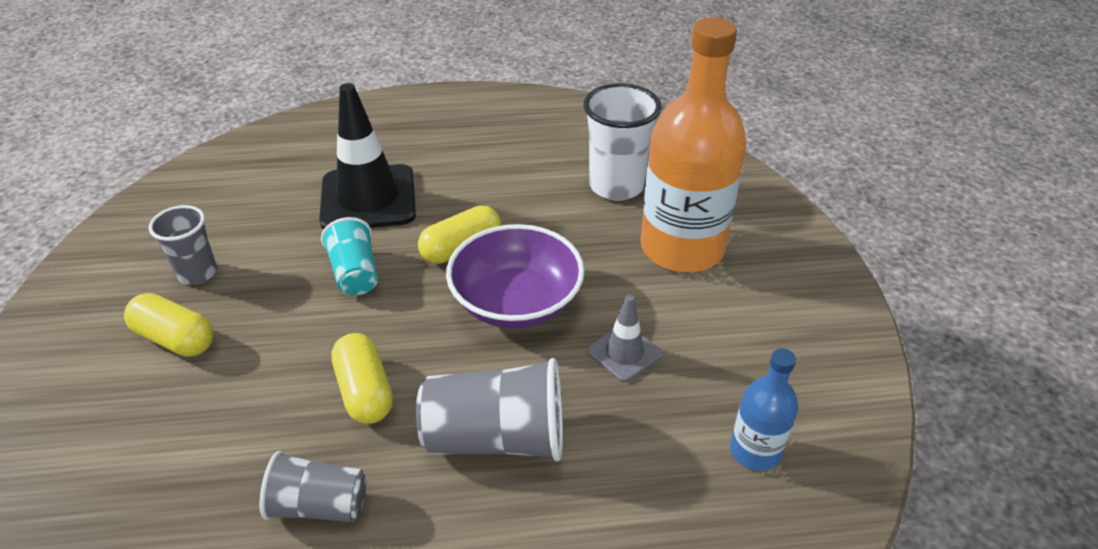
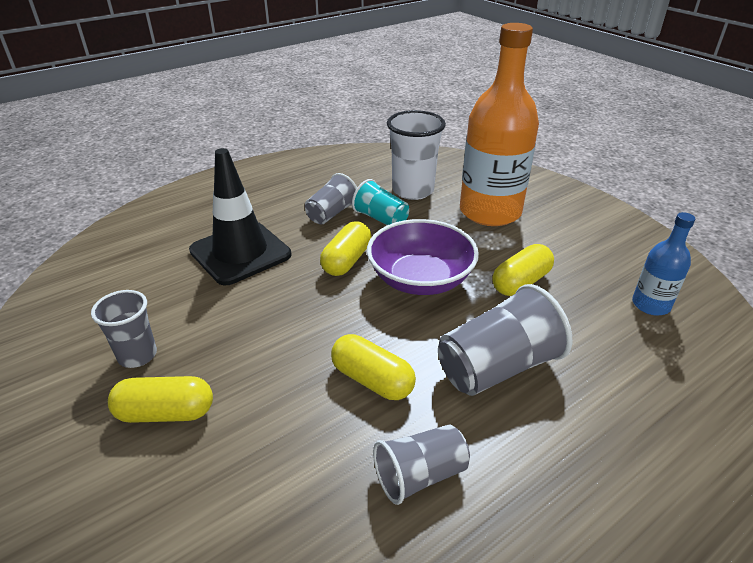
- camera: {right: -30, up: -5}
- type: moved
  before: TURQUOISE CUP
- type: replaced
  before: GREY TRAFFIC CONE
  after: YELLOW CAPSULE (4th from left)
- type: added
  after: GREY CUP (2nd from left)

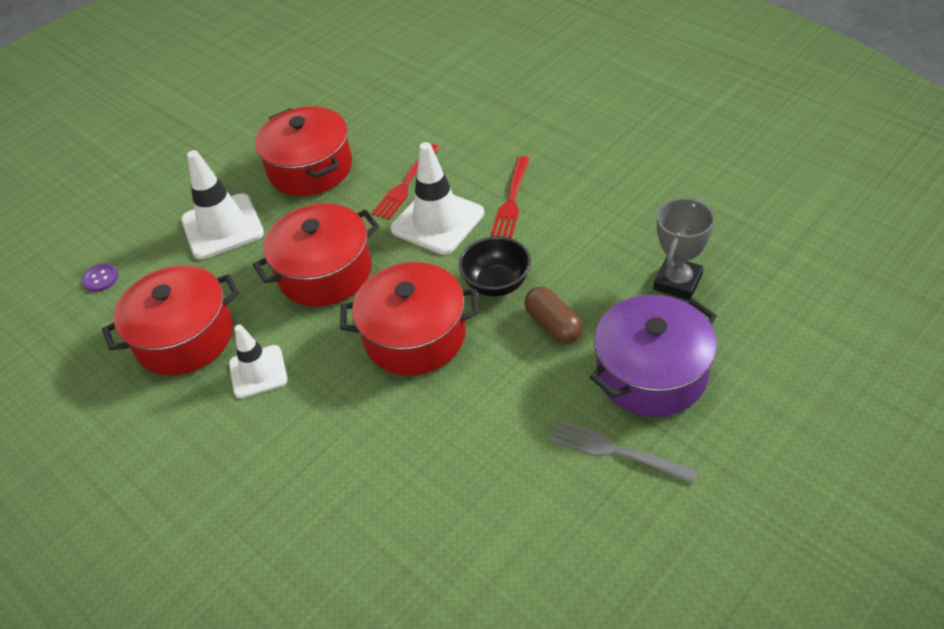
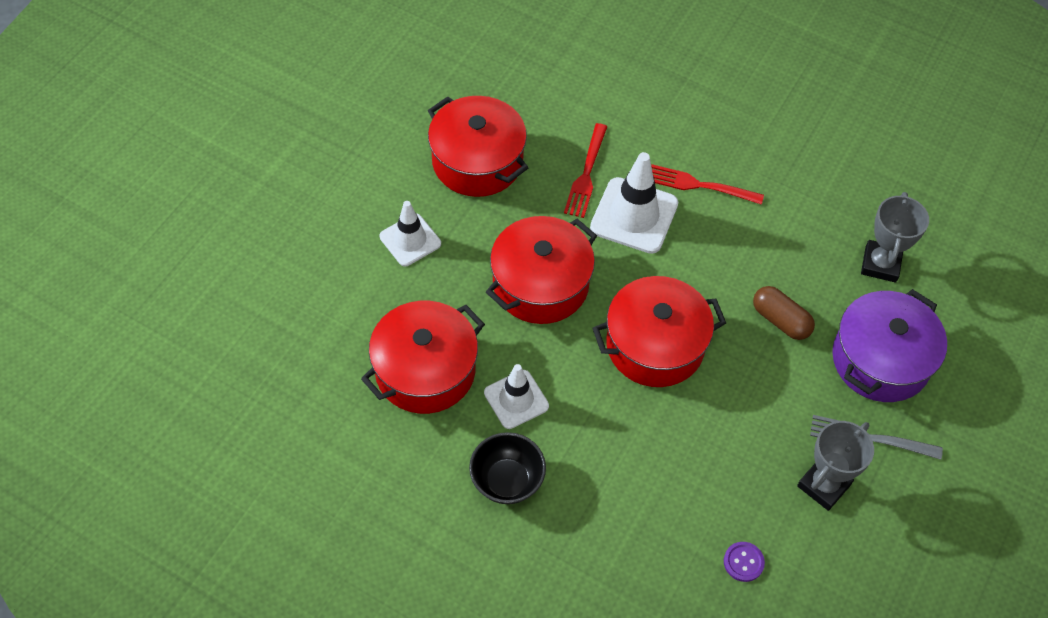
- camera: {right: -20, up: 10}
- type: resized
  before: WHITE TRAFFIC CONE (1st from left)
  scale: 0.64
- type: turned
  before: RED FORK (2nd from left)
  turn: 105
- type: moved
  before: BLACK BOWL
- type: moved
  before: PURPLE BUTTON
- type: added
  after: GREY TROPHY (1st from left)

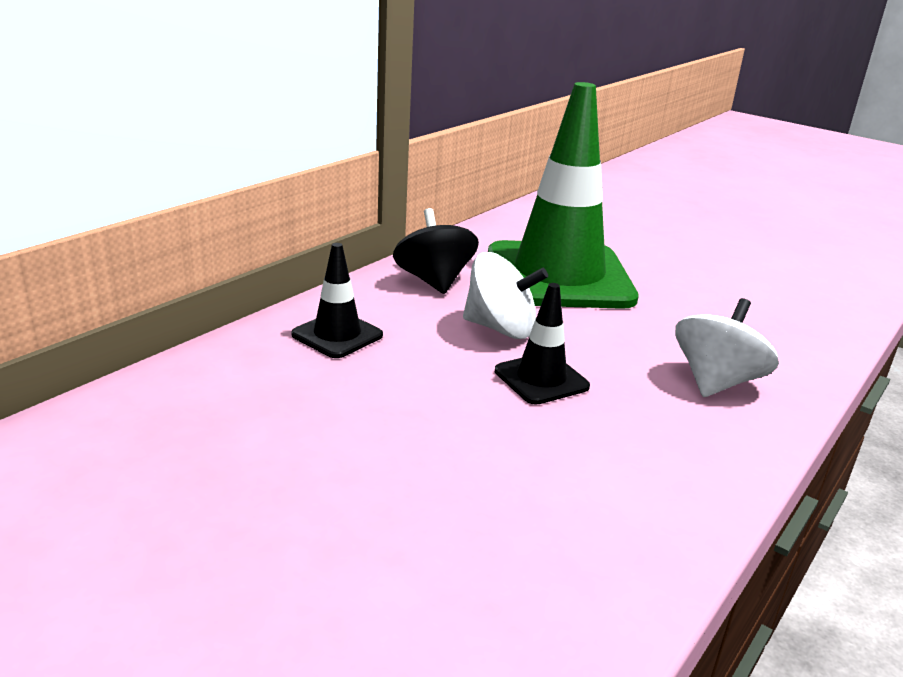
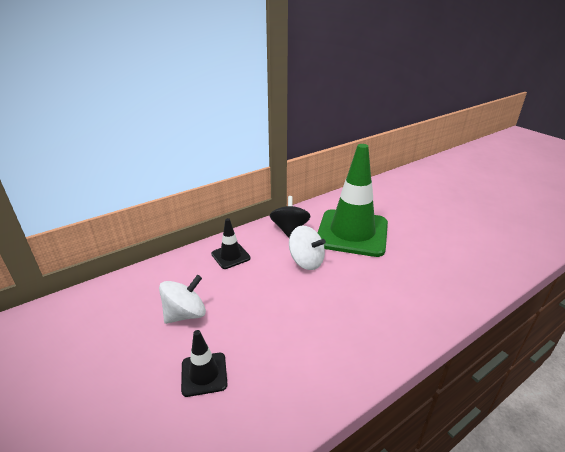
- camera: {right: 20, up: 5}
- type: moved
  before: BLACK TRAFFIC CONE (2nd from left in the first image)
  after: BLACK TRAFFIC CONE (1st from left)
- type: moved
  before: WHITE SPINNING TOP (2nd from left in the first image)
  after: WHITE SPINNING TOP (1st from left)

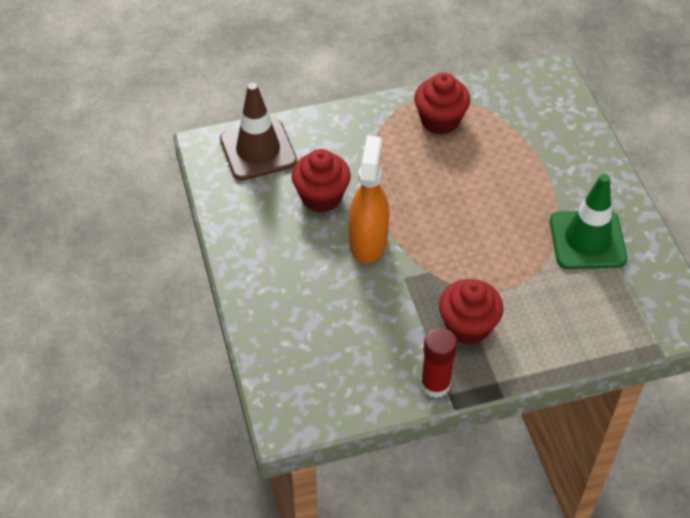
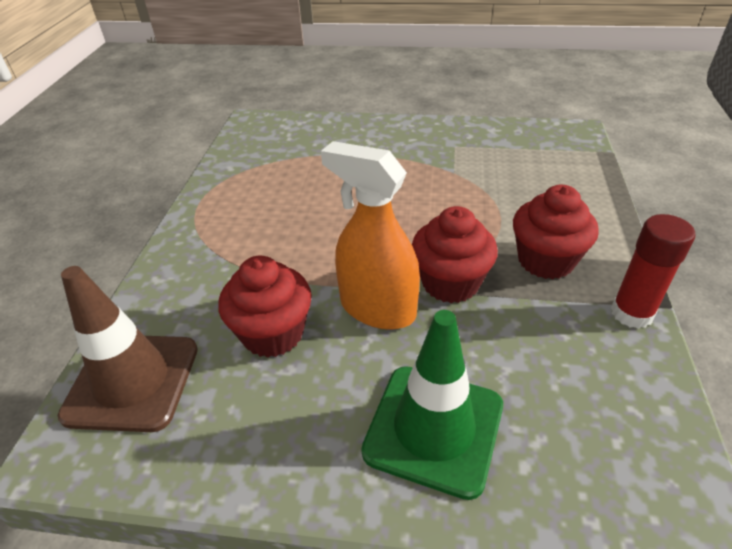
- camera: {right: -65, up: -10}
- type: moved
  before: RED CUPCAKE (2nd from left)
- type: moved
  before: GREEN TRAFFIC CONE

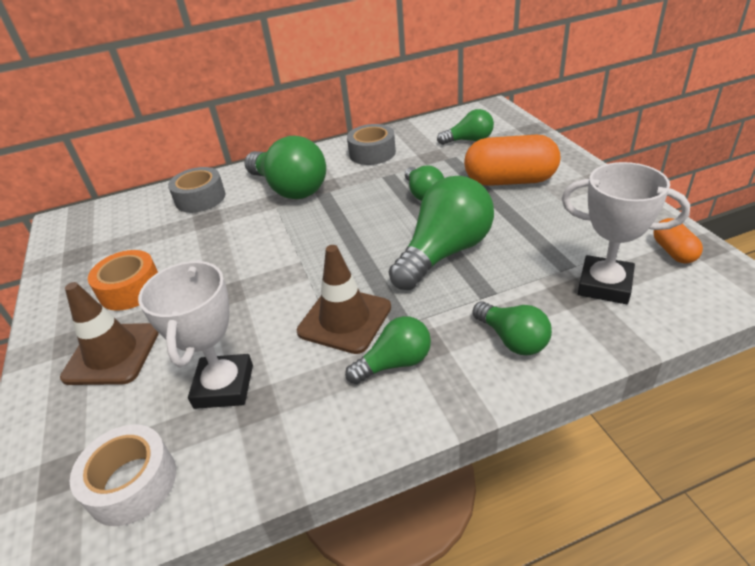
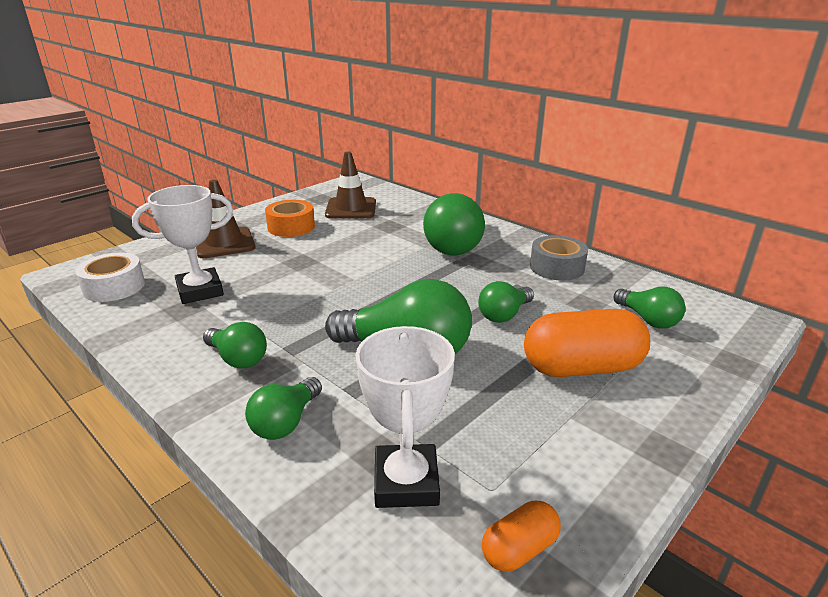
- camera: {right: 60, up: -10}
- type: turned
  before: ORANGE CAPSULE (1st from left in the first image)
  turn: -75
- type: removed
  before: GREY TAPE (1st from left)
- type: moved
  before: BROWN TRAFFIC CONE (2nd from left)

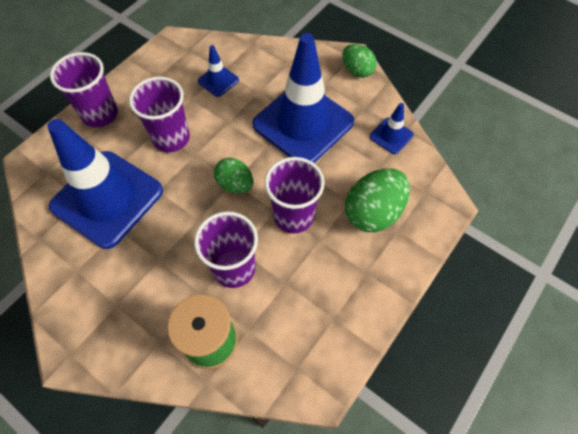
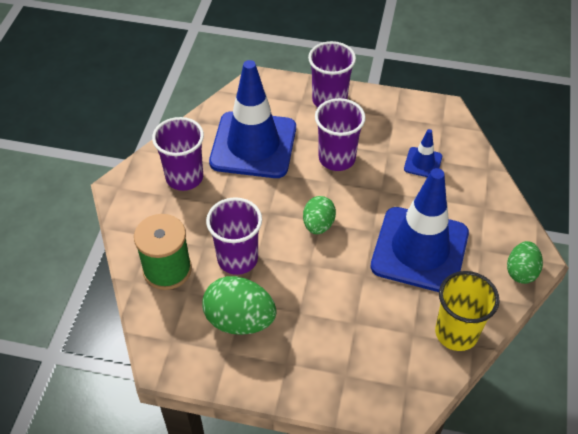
- camera: {right: 65, up: -10}
- type: replaced
  before: BLUE TRAFFIC CONE (4th from left)
  after: YELLOW CUP
- type: moved
  before: PURPLE CUP (4th from left in the first image)
  after: PURPLE CUP (1st from left)
- type: moved
  before: GREEN EGG (3rd from left in the first image)
  after: GREEN EGG (1st from left)

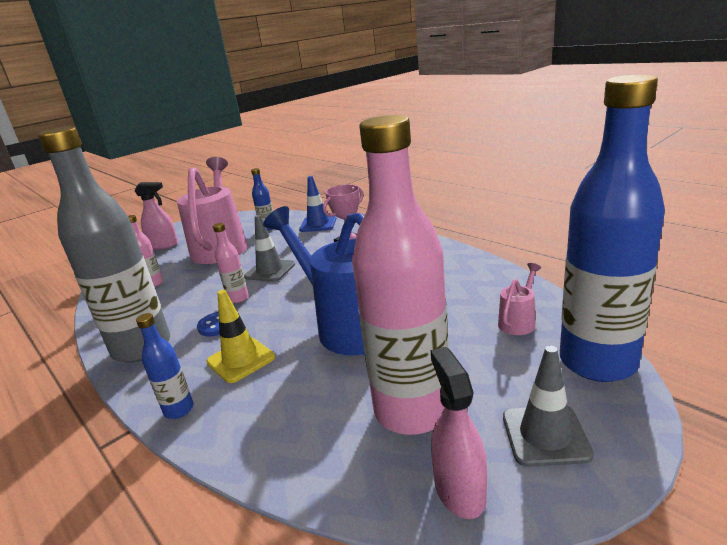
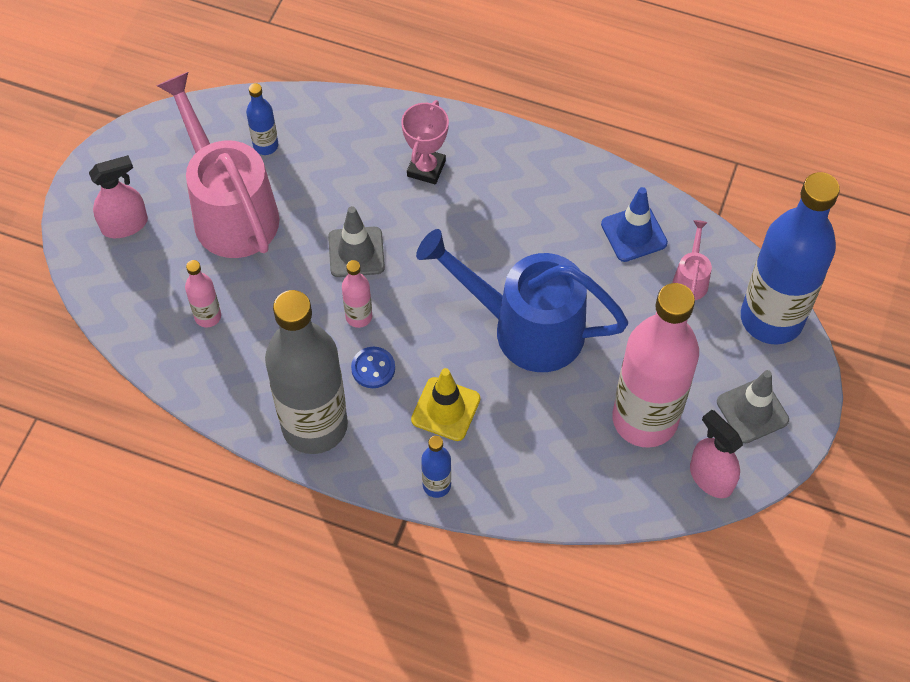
- camera: {right: -30, up: 35}
- type: moved
  before: BLUE TRAFFIC CONE

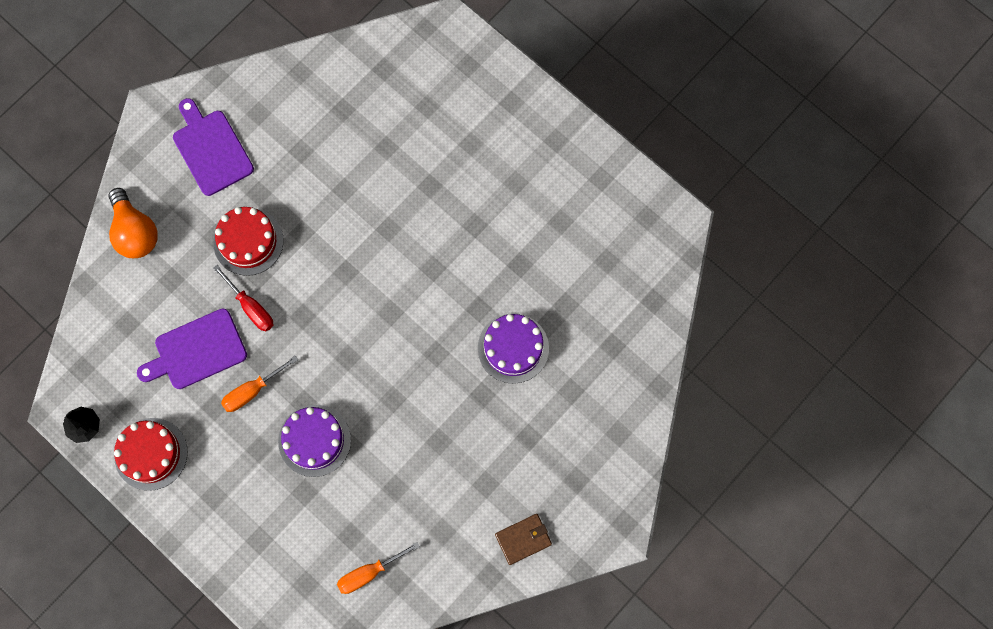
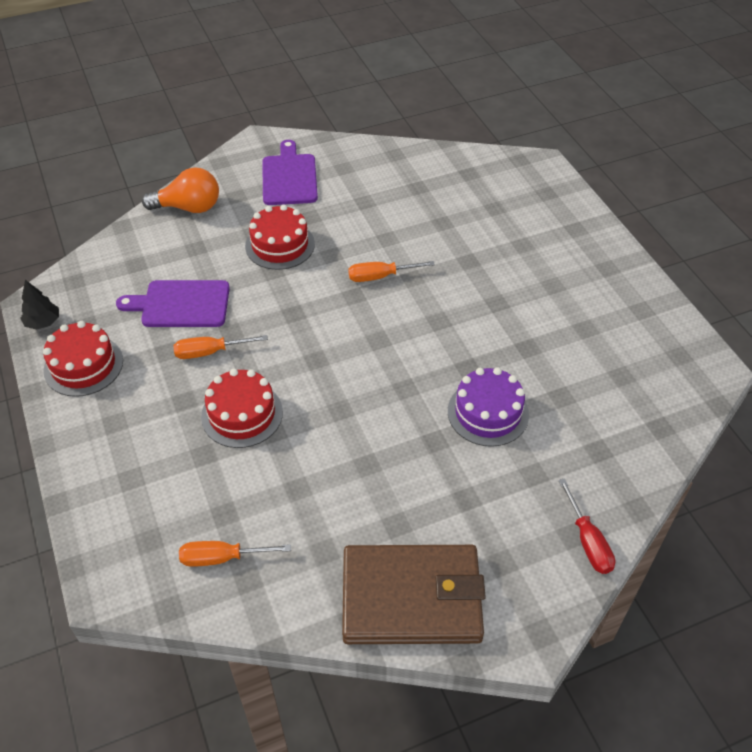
- camera: {right: 25, up: -25}
- type: turned
  before: ORANGE LIGHT BULB
  turn: -90
- type: moved
  before: RED SCREWDRIVER
- type: recoloured
  before: PURPLE CAKE (1st from left)
  after: RED CAKE (2nd from left)
- type: resized
  before: BROWN WALLET
  scale: 2.24
- type: added
  after: ORANGE SCREWDRIVER (3rd from left)

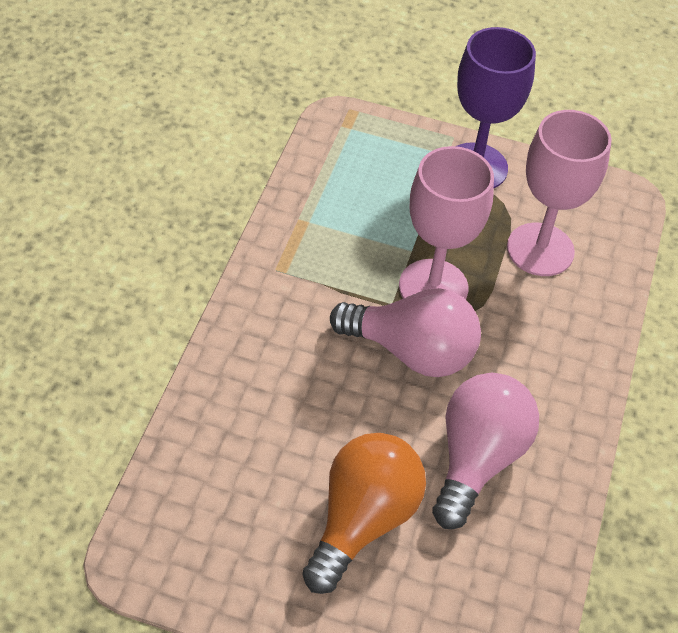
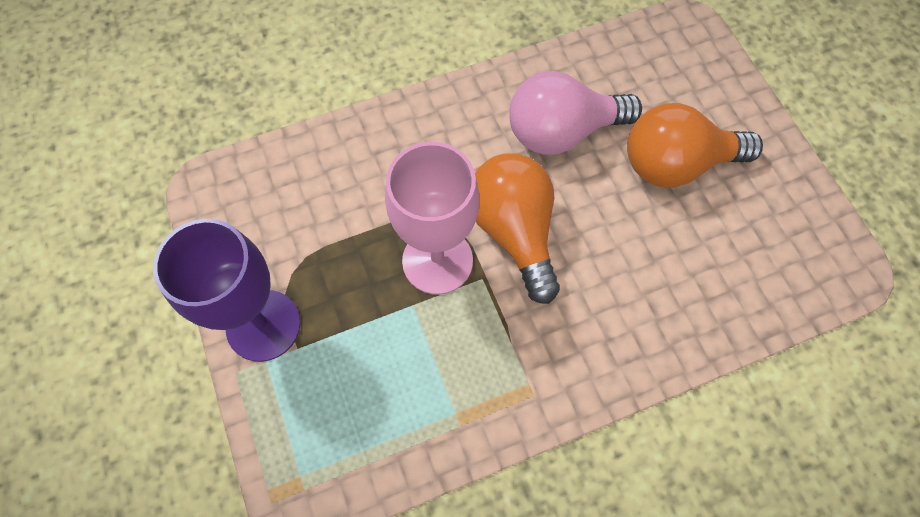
- camera: {right: -125, up: 15}
- type: removed
  before: PINK GOBLET (2nd from left)
- type: recoloured
  before: PINK LIGHT BULB (1st from left)
  after: ORANGE LIGHT BULB (1st from left)

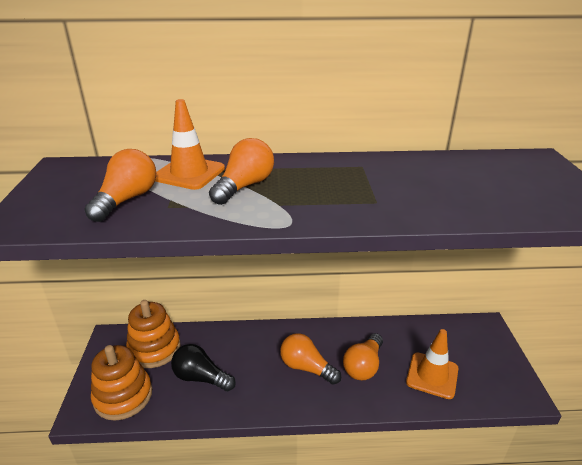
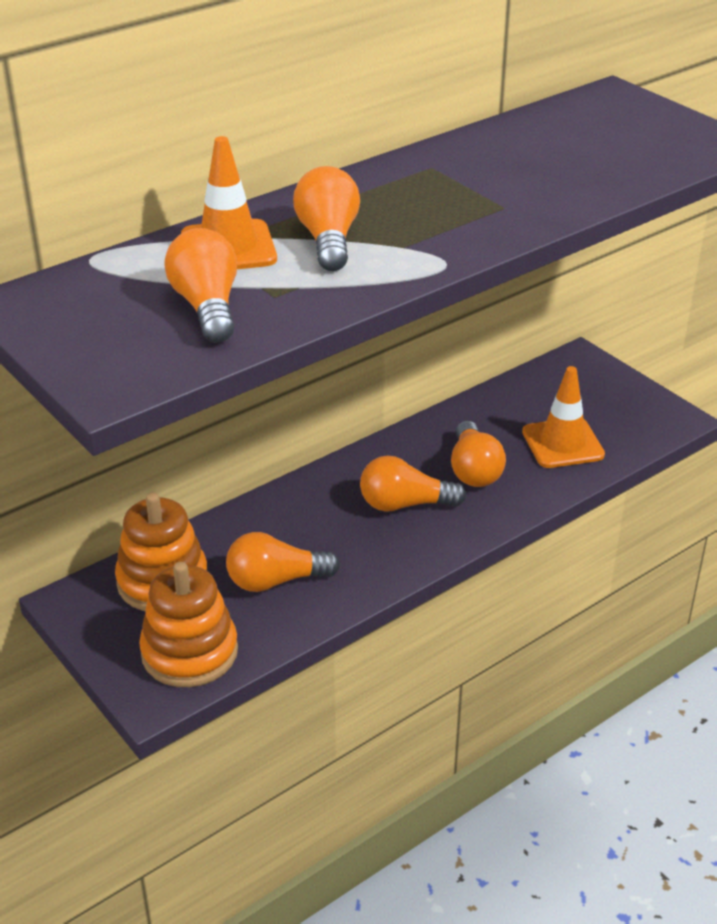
- camera: {right: -35, up: 5}
- type: recoloured
  before: BLACK LIGHT BULB
  after: ORANGE LIGHT BULB (2nd from left)

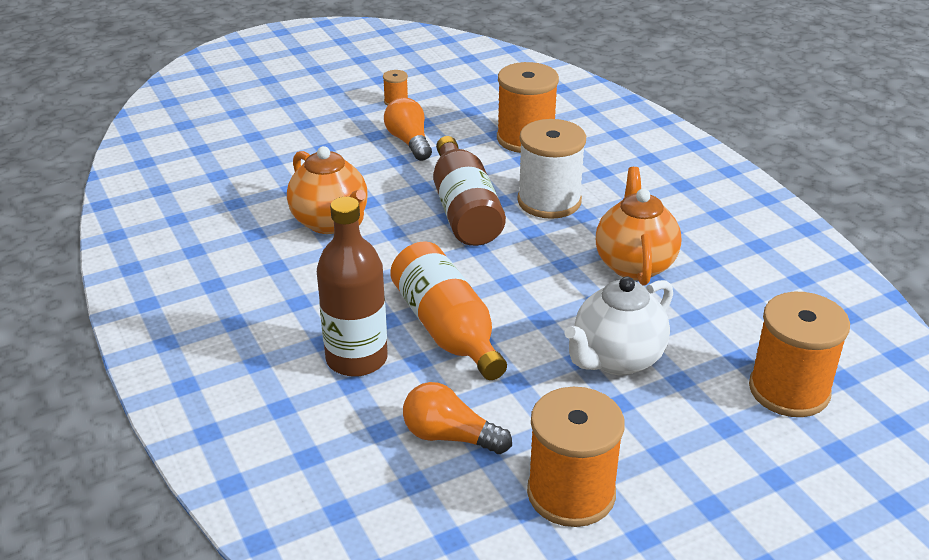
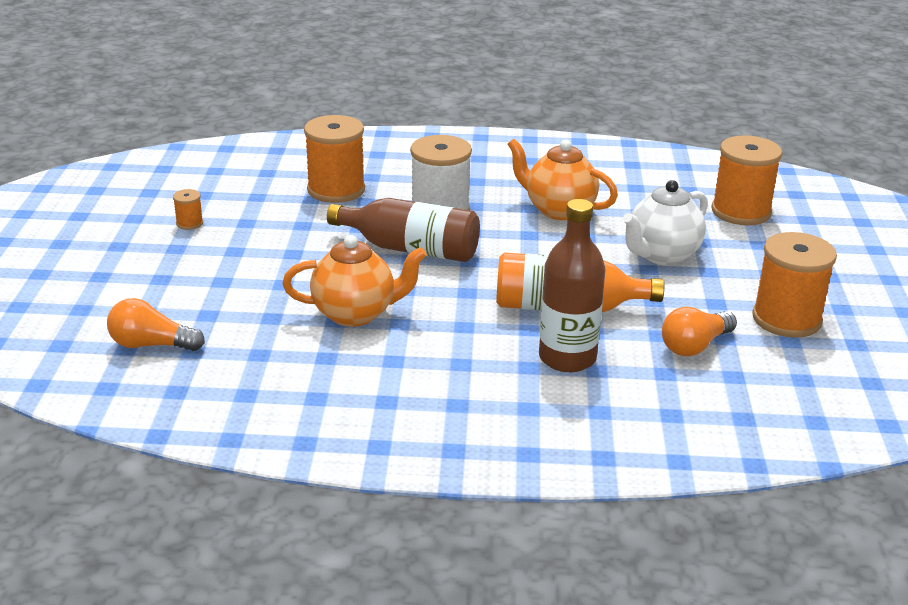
- camera: {right: -60, up: -5}
- type: moved
  before: ORANGE LIGHT BULB (1st from left)
- type: turned
  before: WHITE TEAPOT
  turn: 60

